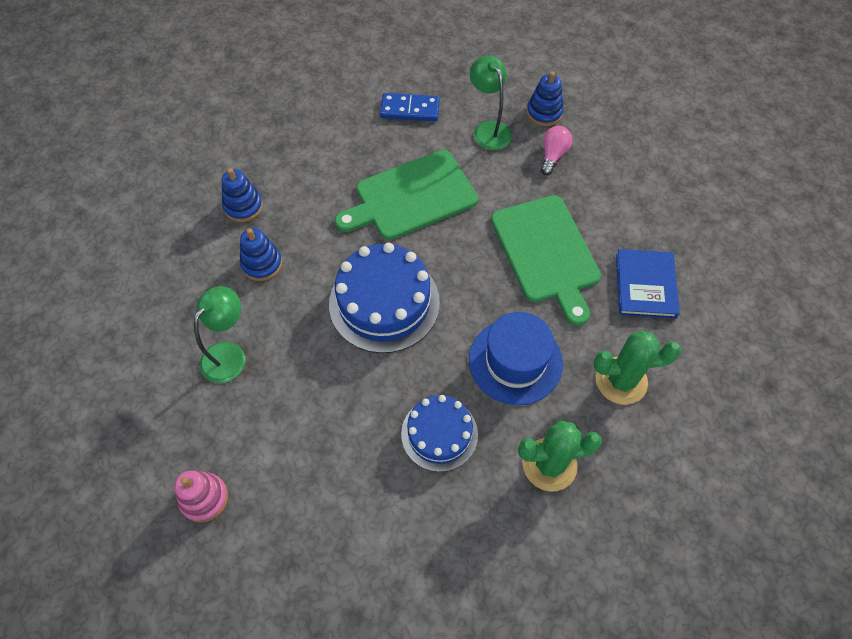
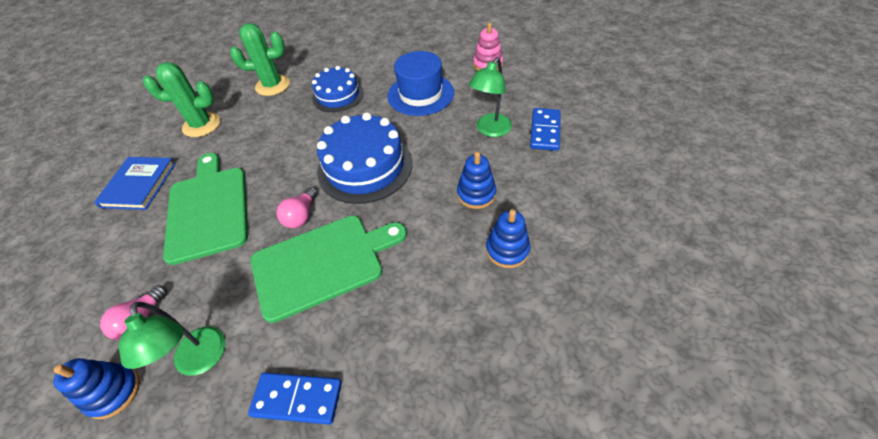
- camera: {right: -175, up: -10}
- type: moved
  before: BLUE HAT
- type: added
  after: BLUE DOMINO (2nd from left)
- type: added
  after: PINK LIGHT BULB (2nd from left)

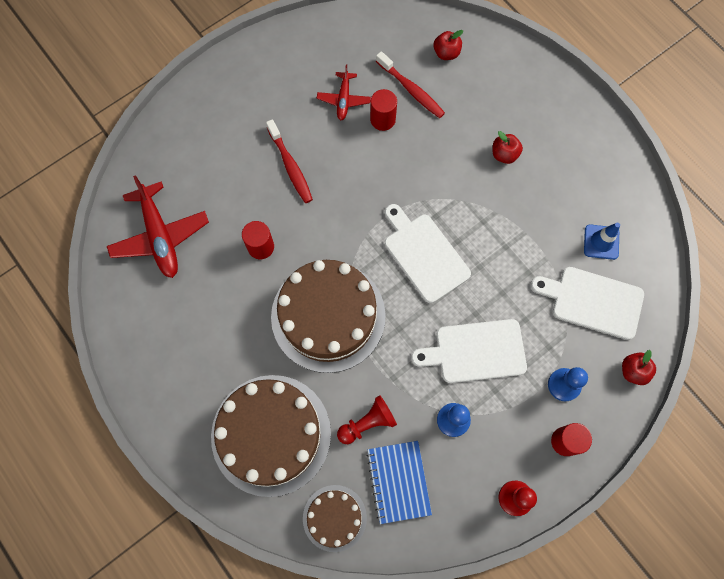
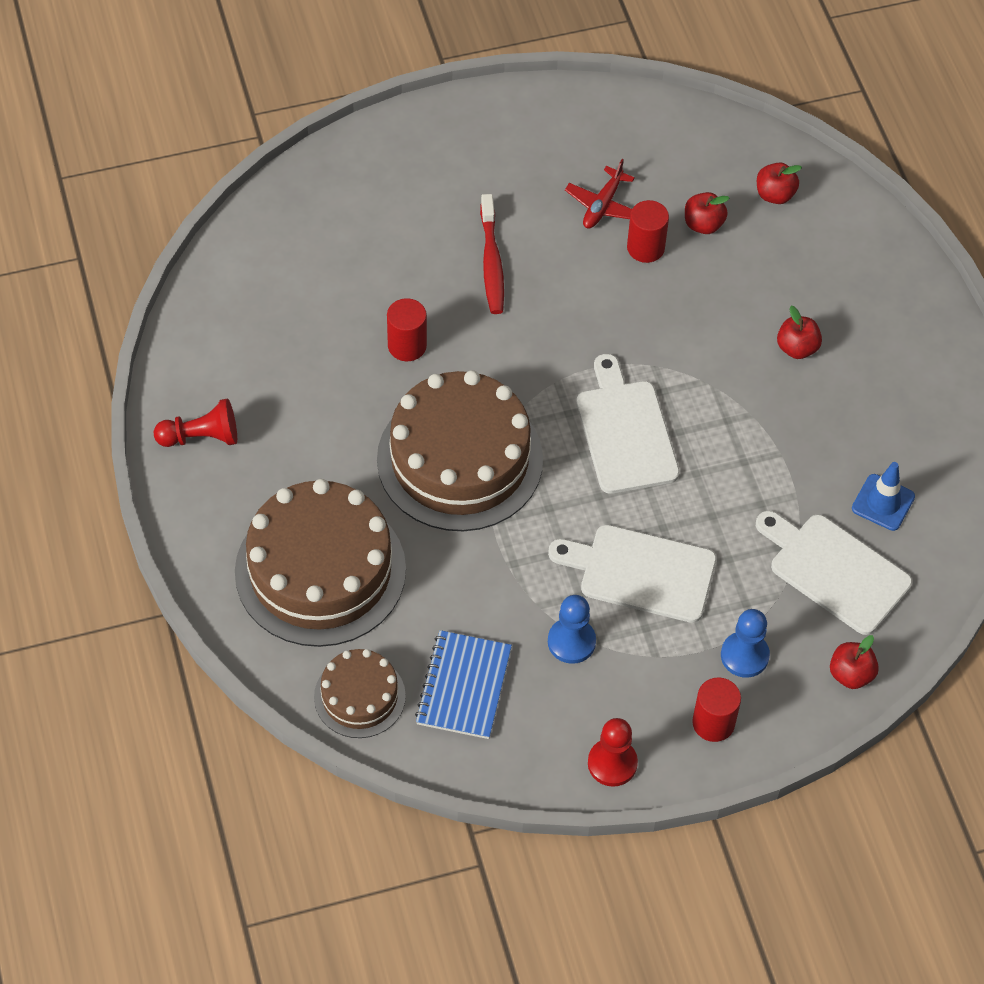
- camera: {right: 20, up: -15}
- type: replaced
  before: RED TOOTHBRUSH (2nd from left)
  after: RED APPLE (1st from left)
- type: removed
  before: RED PLANE (1st from left)
- type: moved
  before: RED PAWN (1st from left)

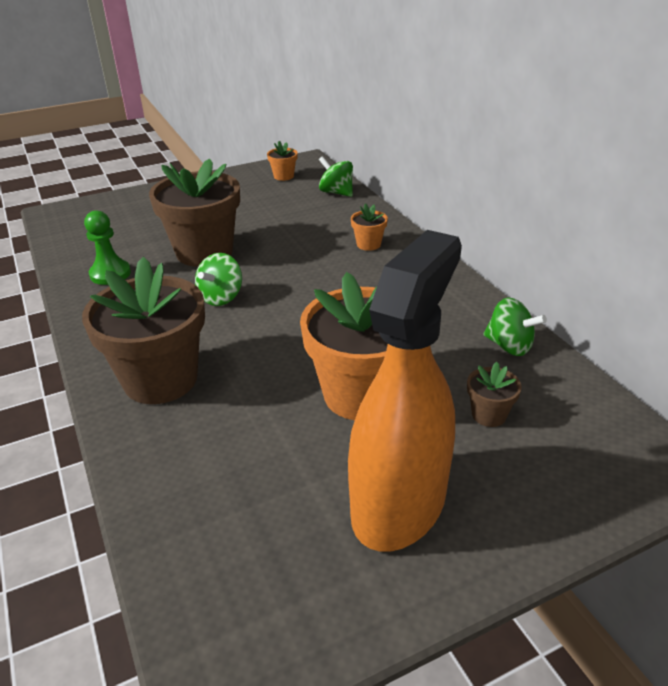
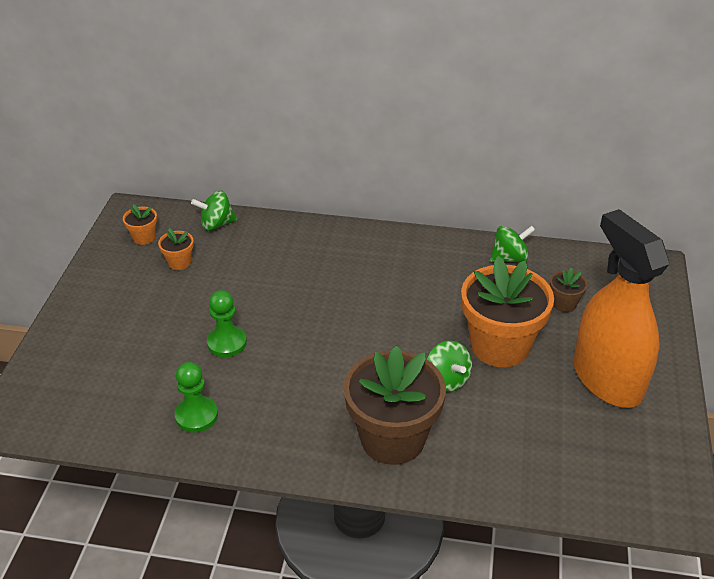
- camera: {right: -55, up: 5}
- type: replaced
  before: BROWN FLOWER POT (2nd from left)
  after: GREEN PAWN (2nd from left)
- type: moved
  before: ORANGE FLOWER POT (3rd from left in the first image)
  after: ORANGE FLOWER POT (2nd from left)
- type: moved
  before: GREEN SPINNING TOP (1st from left in the first image)
  after: GREEN SPINNING TOP (2nd from left)

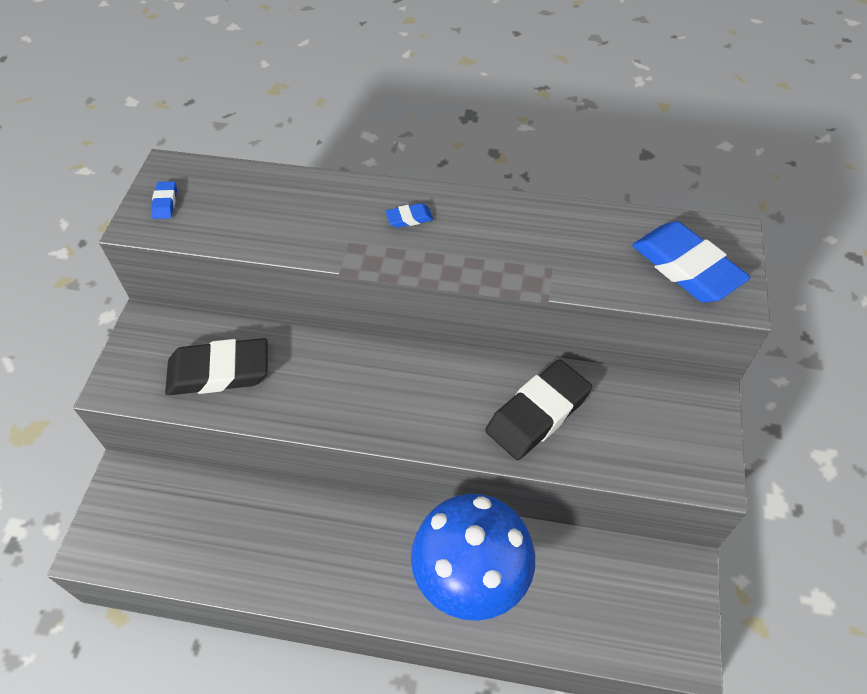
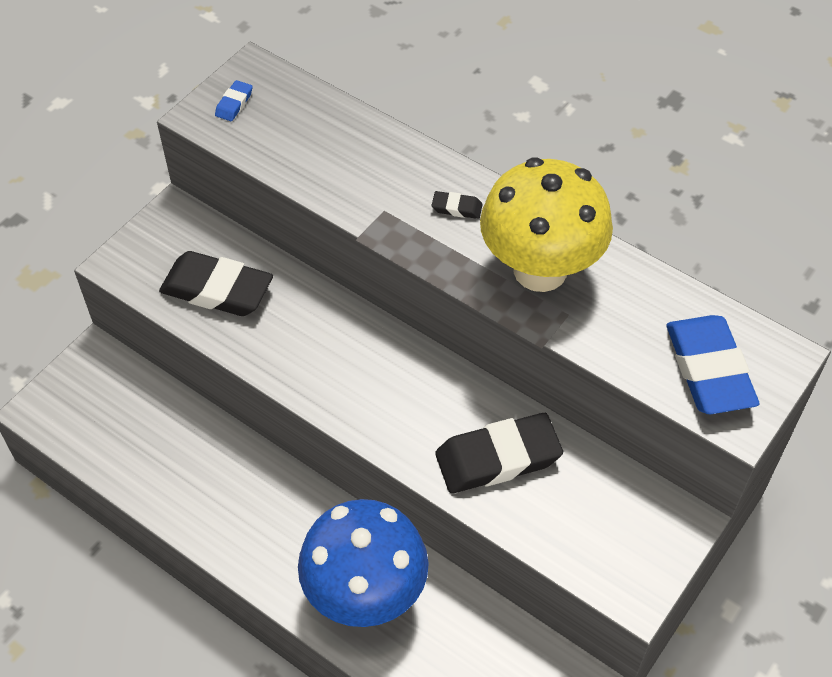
- camera: {right: 25, up: 0}
- type: recoloured
  before: BLUE ERASER (2nd from left)
  after: BLACK ERASER (2nd from left)
- type: added
  after: YELLOW MUSHROOM

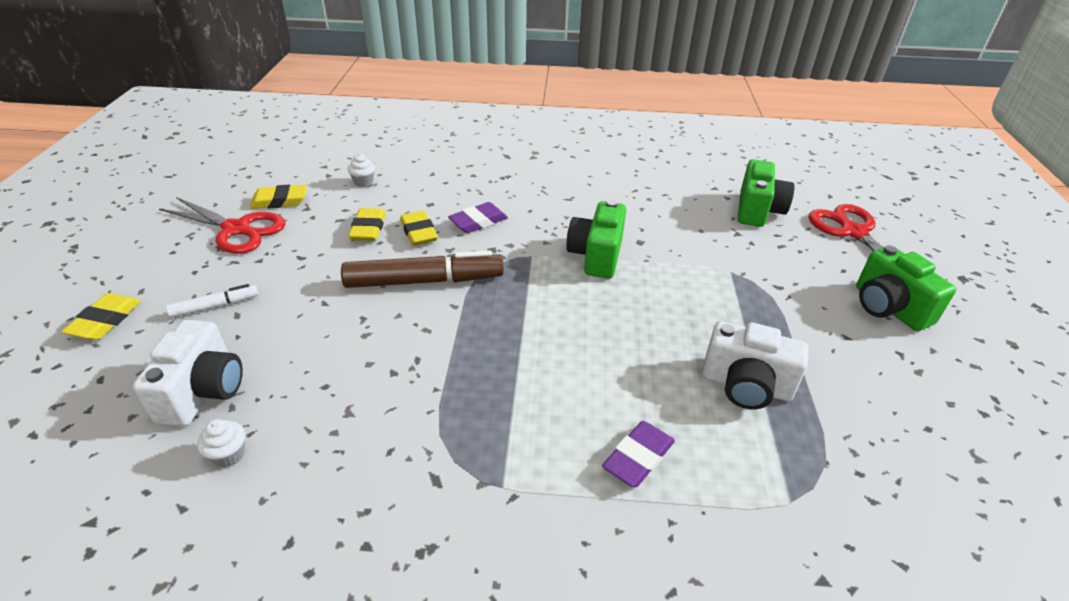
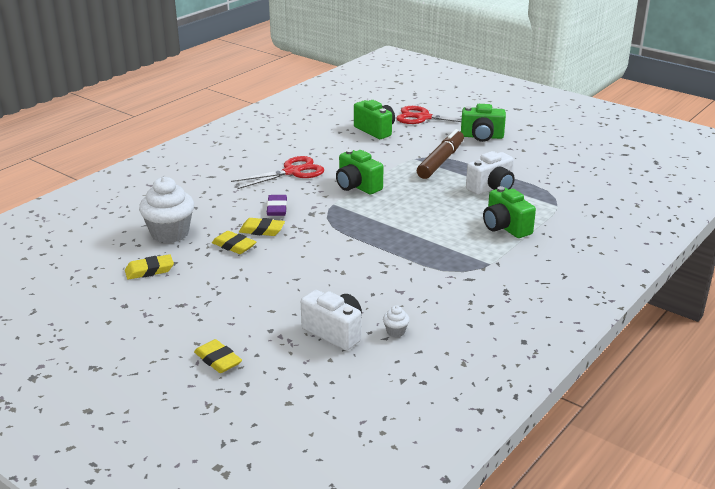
- camera: {right: -55, up: -10}
- type: resized
  before: WHITE CUPCAKE (2nd from left in the first image)
  scale: 2.39
- type: turned
  before: YELLOW ERASER (2nd from left in the first image)
  turn: 45
- type: moved
  before: RED SCISSORS (1st from left)
- type: moved
  before: BROWN MARKER
- type: removed
  before: WHITE MARKER
- type: replaced
  before: PURPLE ERASER (2nd from left)
  after: GREEN CAMERA (4th from left)

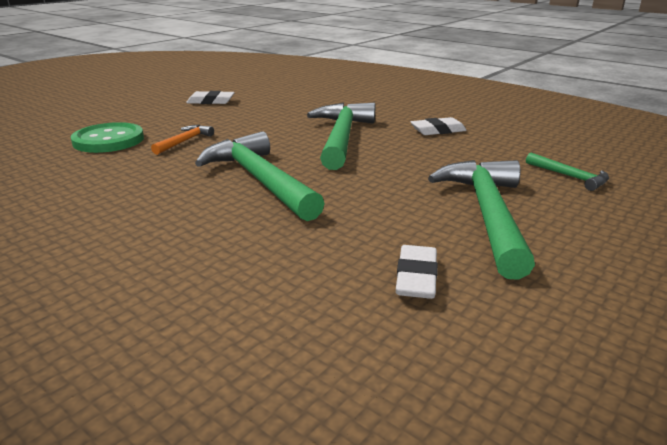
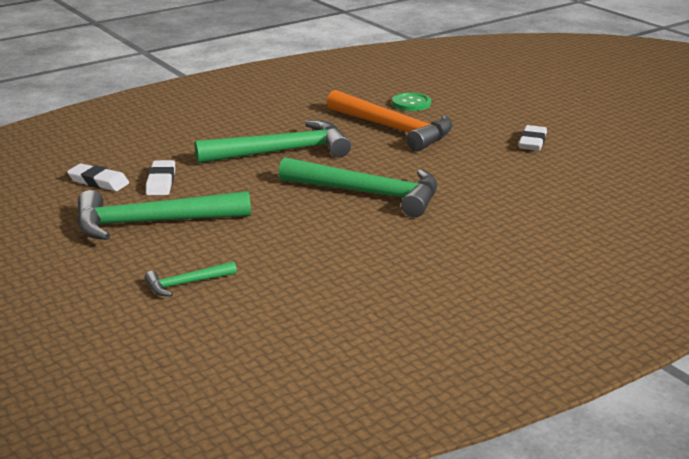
- camera: {right: 105, up: 0}
- type: moved
  before: WHITE ERASER (3rd from left in the first image)
  after: WHITE ERASER (2nd from left)
- type: resized
  before: GREEN BUTTON
  scale: 0.65
- type: resized
  before: ORANGE HAMMER
  scale: 2.14
- type: turned
  before: GREEN HAMMER (3rd from left in the first image)
  turn: 150

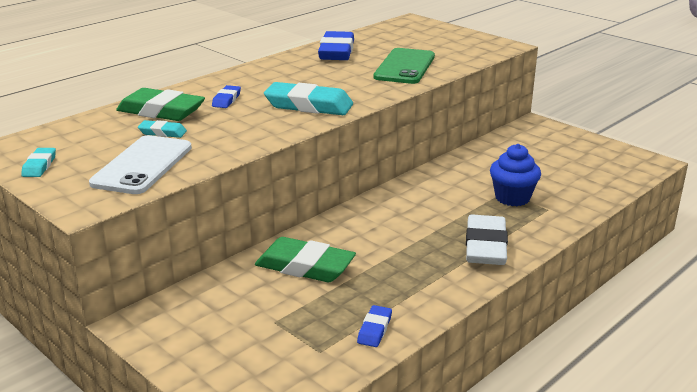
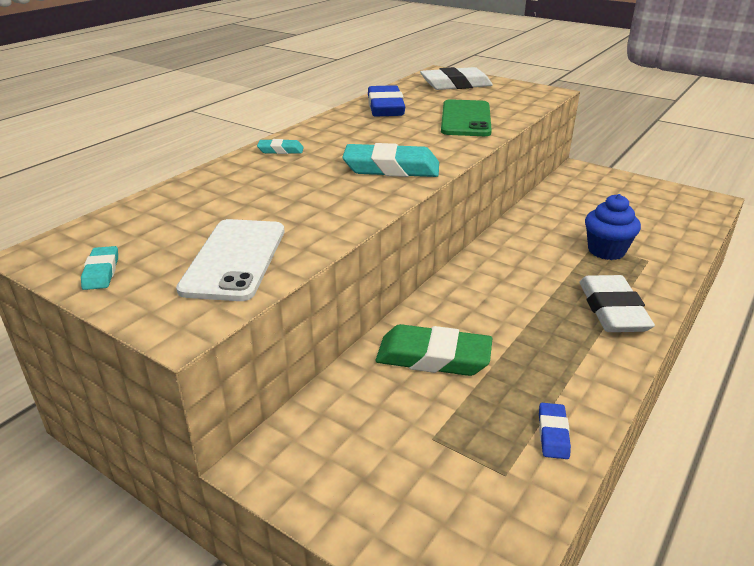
- camera: {right: -10, up: 5}
- type: removed
  before: BLUE ERASER (1st from left)
- type: removed
  before: GREEN ERASER (1st from left)
- type: moved
  before: TURQUOISE ERASER (2nd from left)
- type: added
  after: WHITE ERASER (1st from left)

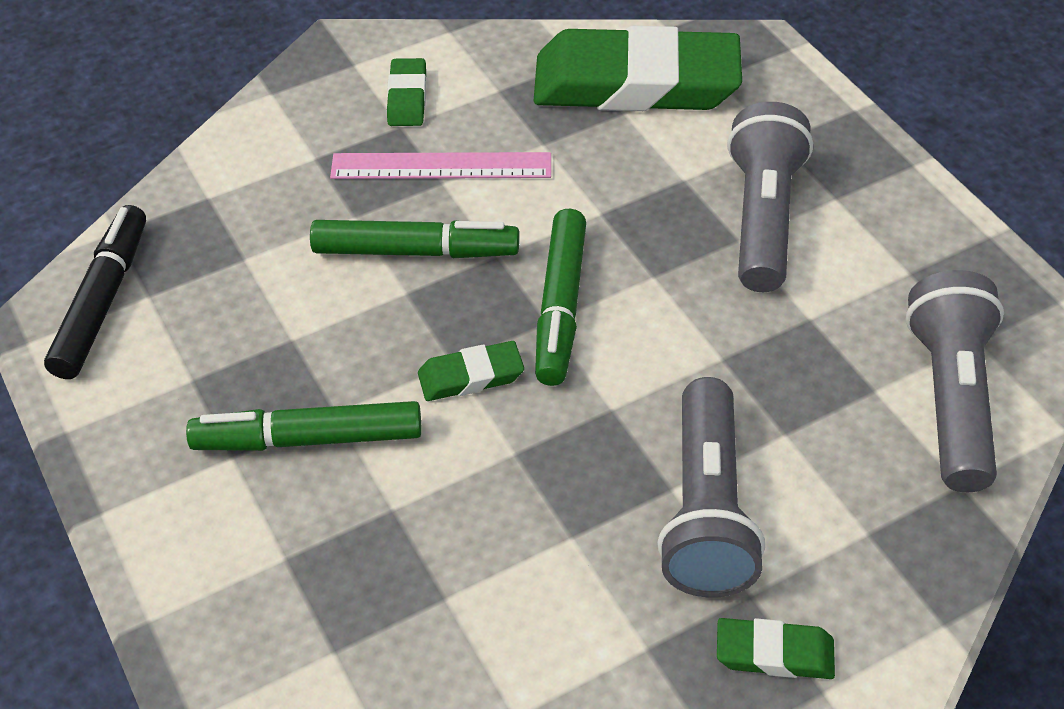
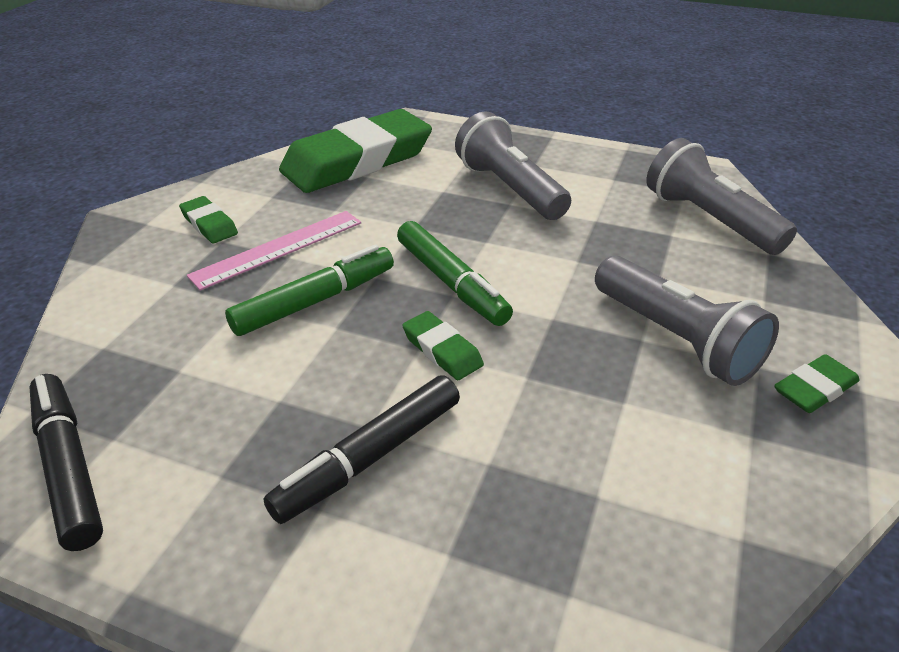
- camera: {right: -40, up: -10}
- type: turned
  before: GREEN ERASER (2nd from left in the first image)
  turn: -75
- type: recoloured
  before: GREEN MARKER (1st from left)
  after: BLACK MARKER (2nd from left)

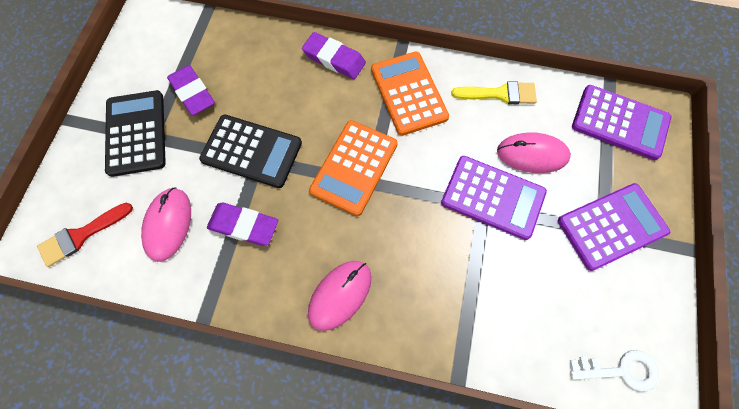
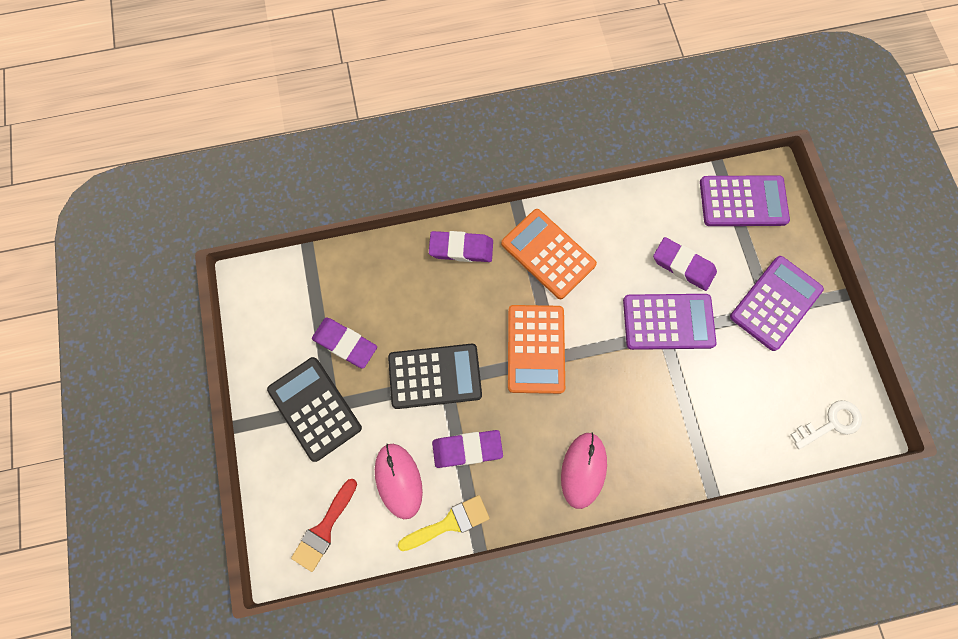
- camera: {right: -25, up: 5}
- type: moved
  before: YELLOW BRUSH
- type: replaced
  before: PINK MOUSE (3rd from left)
  after: PURPLE ERASER (4th from left)

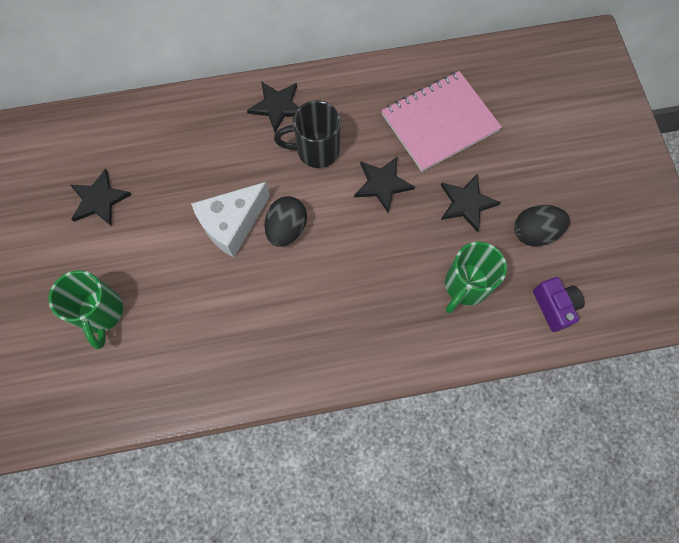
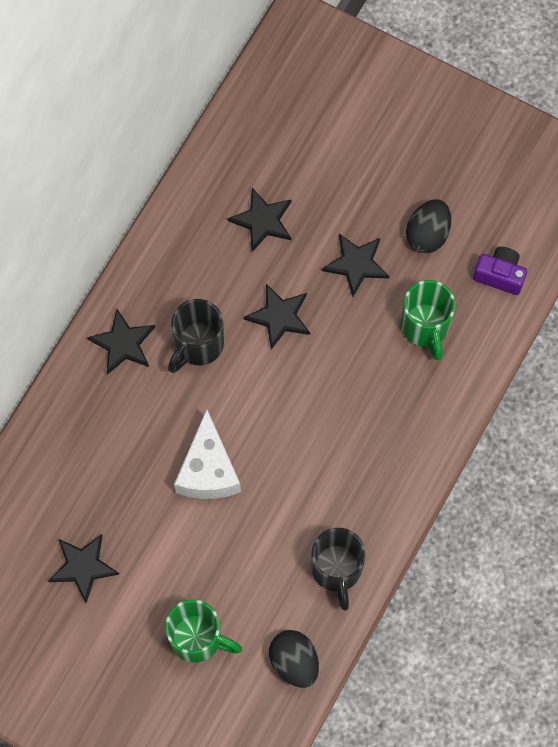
- camera: {right: -50, up: 0}
- type: replaced
  before: PINK NOTEBOOK
  after: BLACK STAR (3rd from left)
- type: moved
  before: BLACK EGG (1st from left)
- type: added
  after: BLACK MUG (2nd from left)

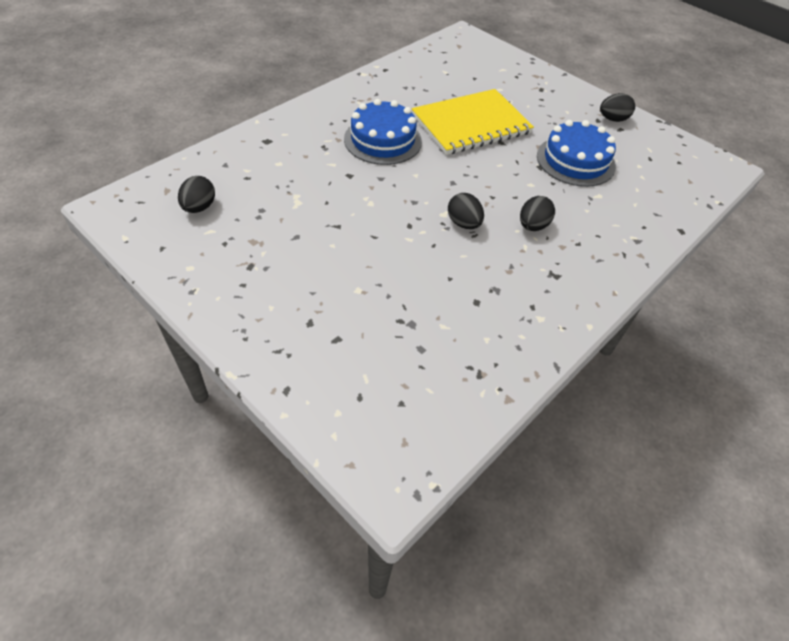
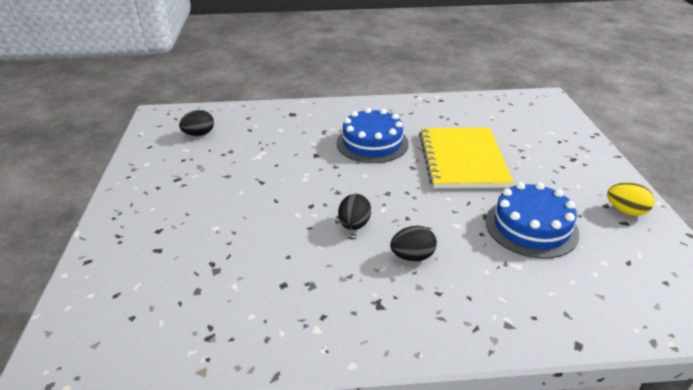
- camera: {right: 45, up: -15}
- type: turned
  before: YELLOW NOTEBOOK
  turn: 75
- type: recoloured
  before: BLACK EGG (4th from left)
  after: YELLOW EGG

